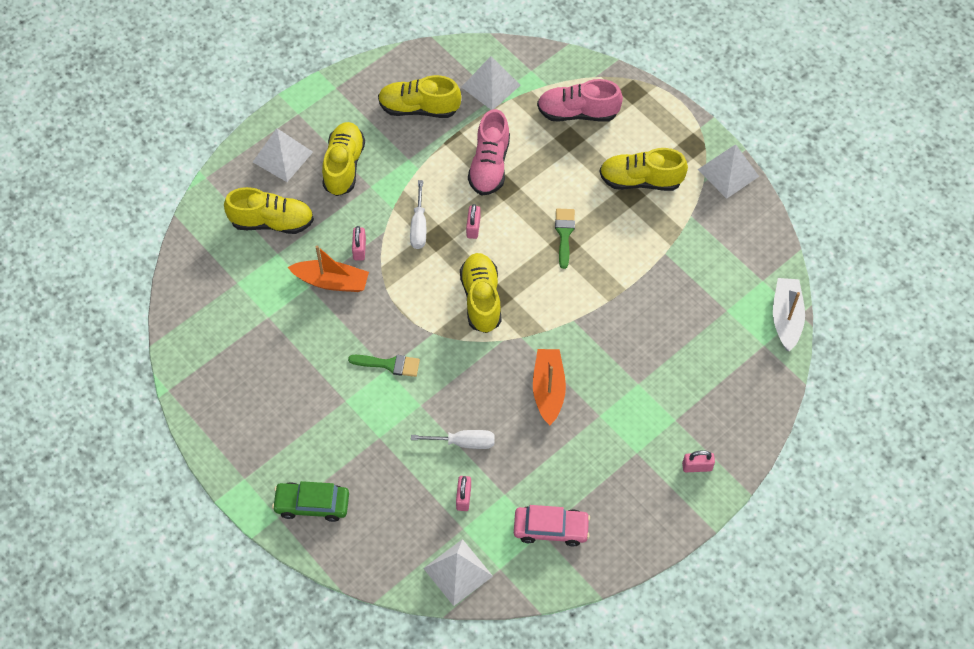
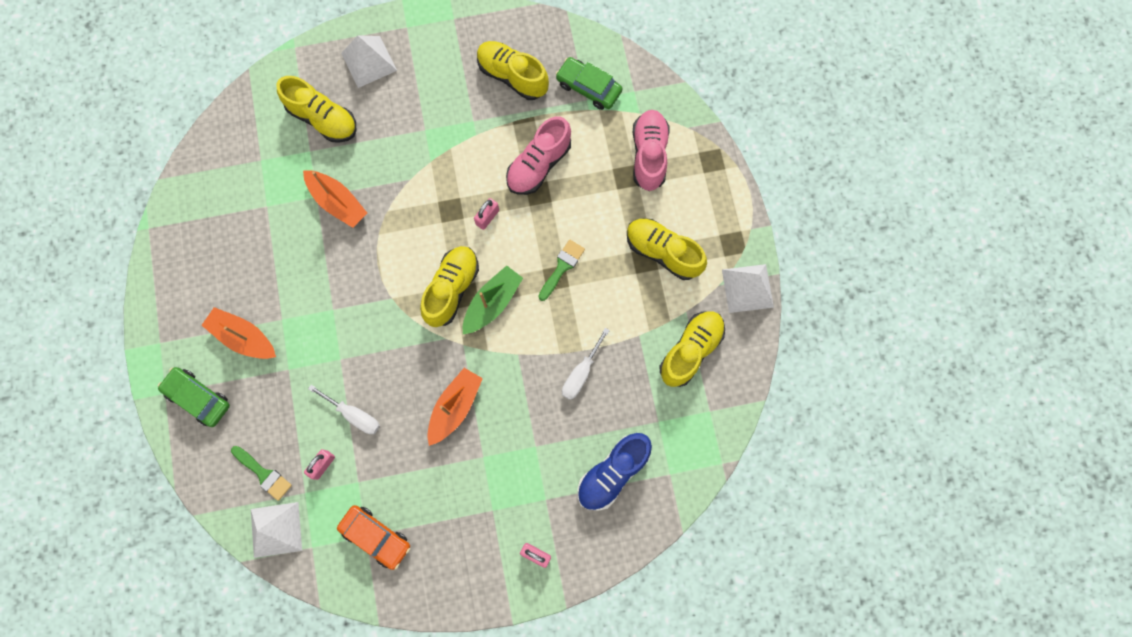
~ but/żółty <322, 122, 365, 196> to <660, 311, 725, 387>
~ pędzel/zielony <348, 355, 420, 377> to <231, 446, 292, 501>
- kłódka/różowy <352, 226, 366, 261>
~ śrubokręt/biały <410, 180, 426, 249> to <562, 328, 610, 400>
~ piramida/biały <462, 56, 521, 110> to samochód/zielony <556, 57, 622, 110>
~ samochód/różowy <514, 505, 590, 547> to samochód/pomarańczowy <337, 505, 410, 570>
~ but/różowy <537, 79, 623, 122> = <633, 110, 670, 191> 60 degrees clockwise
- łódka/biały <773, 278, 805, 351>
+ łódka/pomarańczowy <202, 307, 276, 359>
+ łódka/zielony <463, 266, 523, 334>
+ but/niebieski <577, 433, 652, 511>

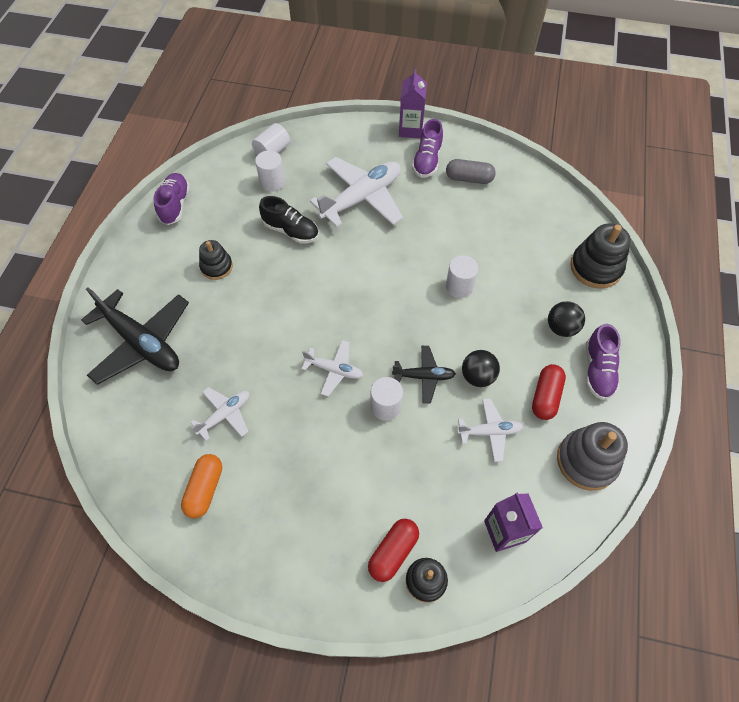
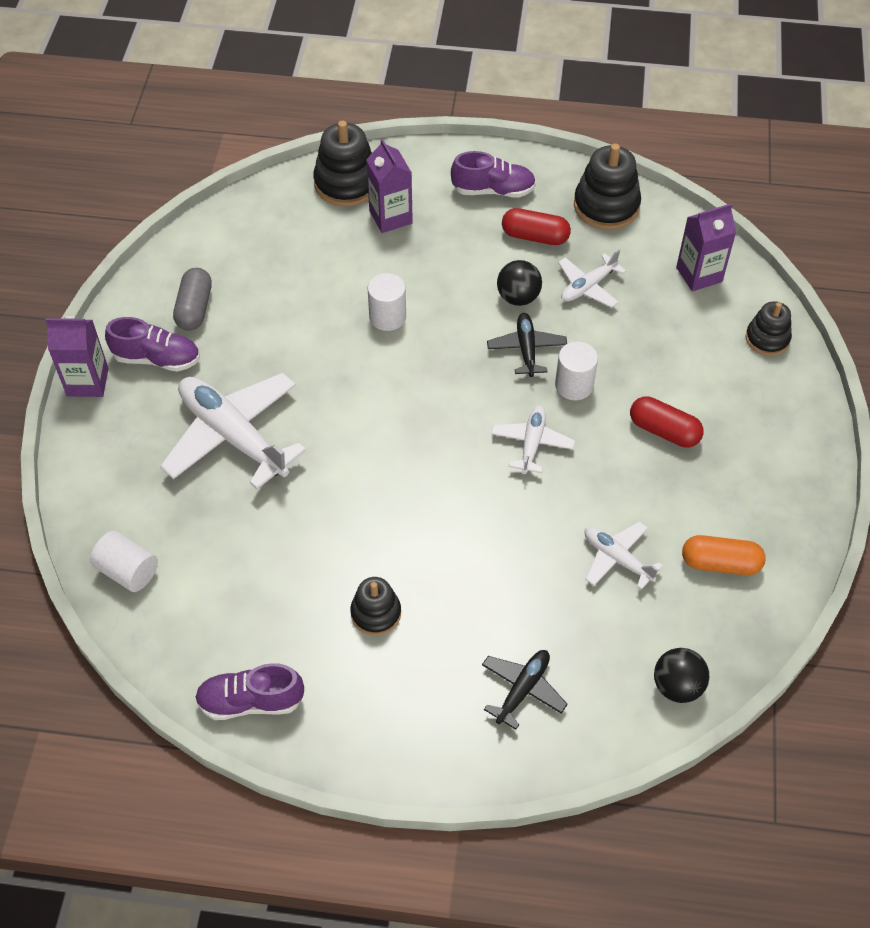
~ samolot/czarny <81, 287, 189, 385> = <482, 650, 568, 730> x0.52
- walec/biały <255, 150, 285, 192>
- but/czarny <259, 196, 319, 243>
~ kapsułka/czerwony <368, 519, 419, 582> to <630, 396, 704, 448>
~ samolot/biały <457, 398, 523, 462> = <558, 249, 626, 308> 120 degrees counterclockwise
~ piłka/czarny <548, 301, 585, 337> to <654, 648, 709, 703>
~ zabawka nakładanka/szary <557, 422, 628, 491> to zabawka nakładanka/czarny <574, 143, 641, 230>
+ karton mleka/fioletowy <366, 138, 413, 233>

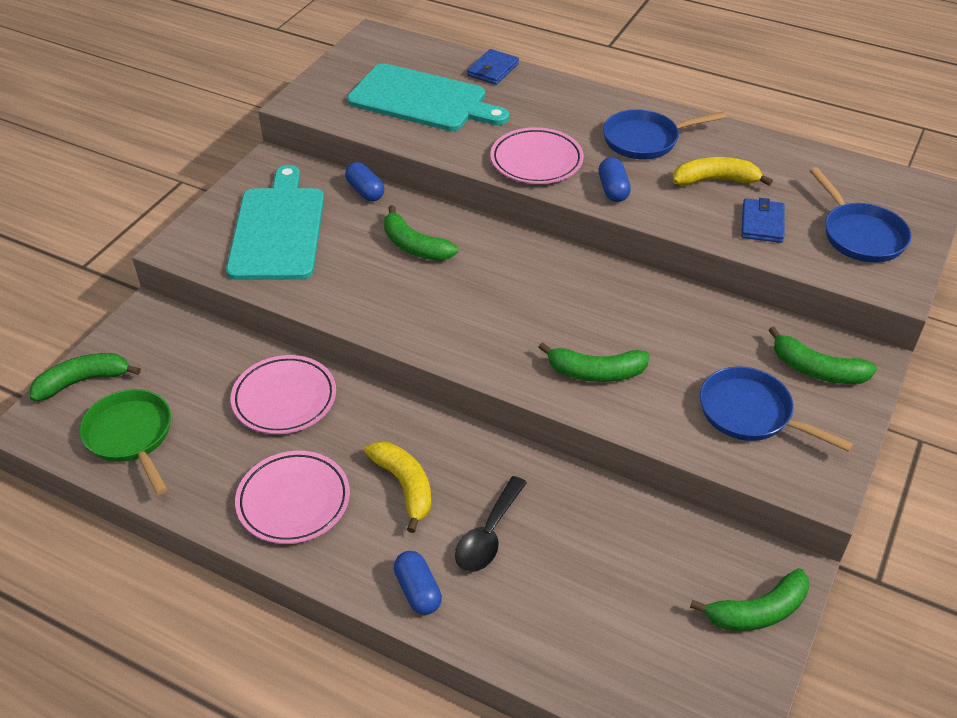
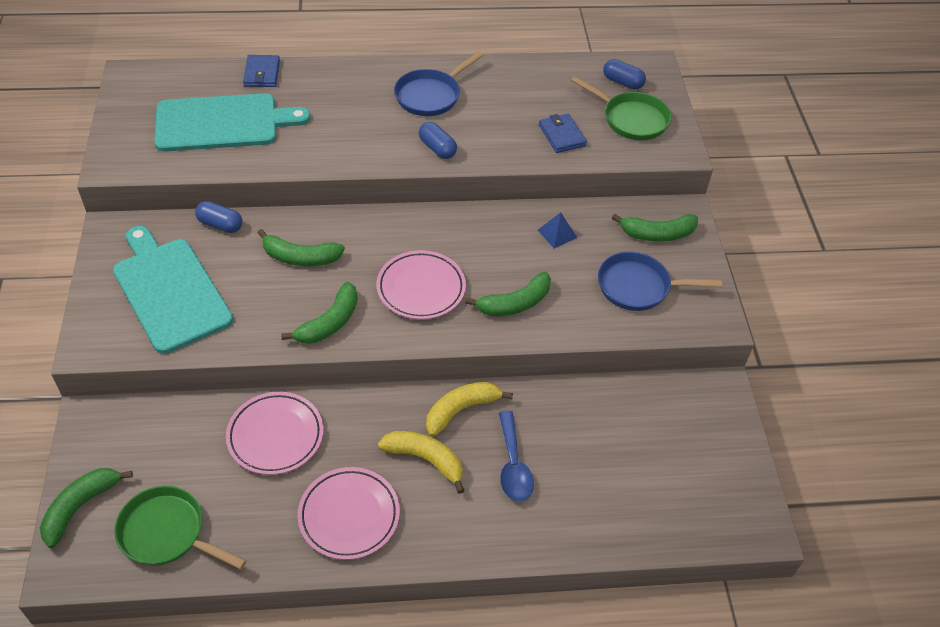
~ kapsułka/niebieski <394, 551, 442, 615> to <603, 59, 646, 90>
~ łyżka/czarny <455, 476, 527, 572> to łyżka/niebieski <499, 411, 534, 502>
~ talerz/różowy <490, 127, 584, 184> to <376, 250, 466, 320>
~ banan/żółty <673, 157, 773, 186> to <426, 382, 513, 437>
~ banan/zielony <690, 568, 809, 631> to <281, 282, 358, 344>
~ patelnia/niebieski <810, 167, 911, 263> to patelnia/zielony <571, 76, 671, 140>
+ piramida/niebieski <538, 212, 577, 248>

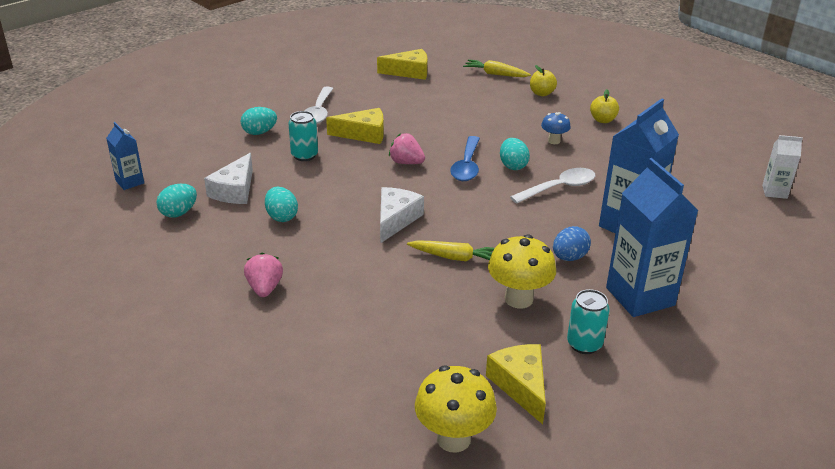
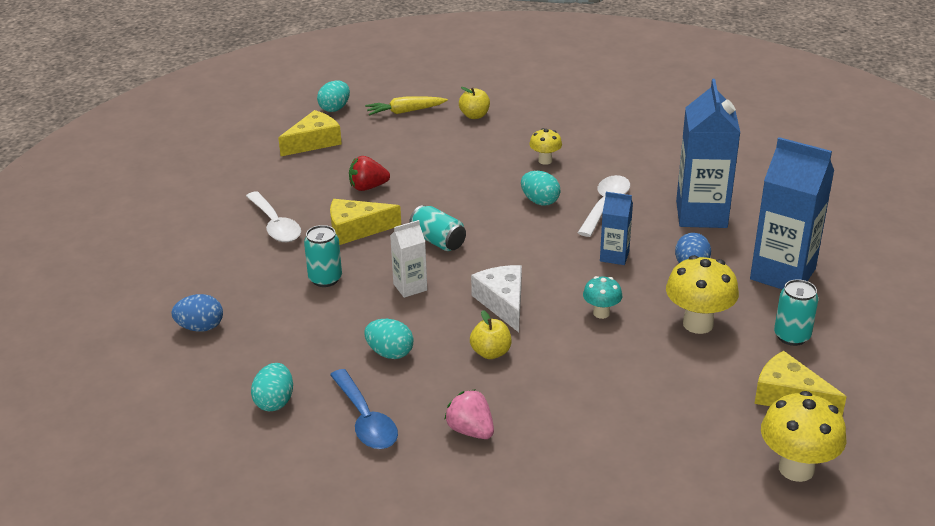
~ karton mleka/niebieski <106, 122, 144, 190> to <600, 192, 633, 265>
- ser/biały <204, 153, 253, 204>
~ jajko/turkusowy <241, 107, 277, 135> to <317, 80, 350, 112>
~ ser/żółty <326, 108, 384, 144> = <330, 199, 401, 245> 150 degrees counterclockwise
~ truskawka/różowy <389, 133, 425, 164> to puszka/turkusowy <409, 205, 466, 251>
~ marchewka/żółty <407, 240, 495, 262> to grzyb/turkusowy <583, 276, 622, 319>
~ łyżka/niebieski <450, 136, 480, 181> to <330, 369, 398, 449>
~ grzyb/niebieski <541, 112, 571, 144> to grzyb/żółty <529, 128, 562, 165>
~ jabłko/żółty <590, 89, 619, 123> to <470, 310, 512, 359>
~ karton mleka/biały <762, 135, 803, 199> to <390, 220, 427, 298>
+ jajko/niebieski <171, 294, 223, 332>
+ truskawka/czerwony <349, 156, 390, 191>

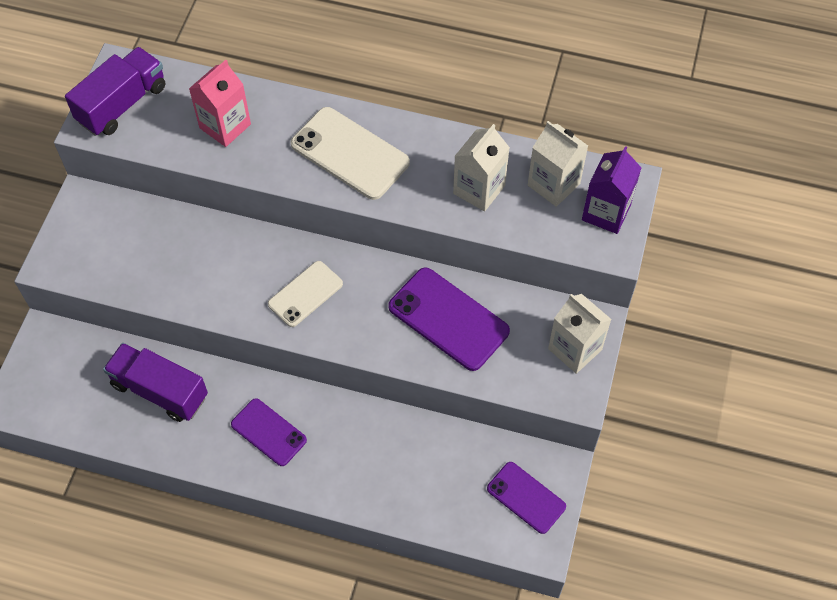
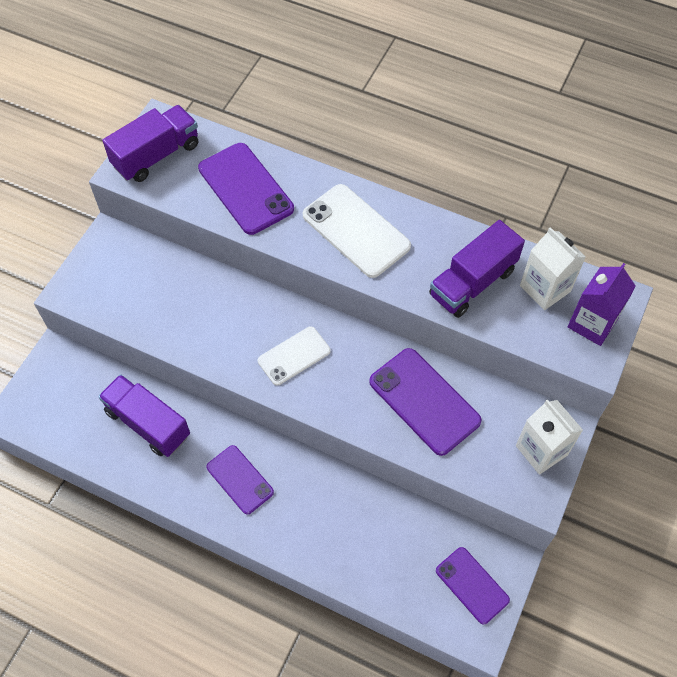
~ karton mleka/różowy <189, 60, 251, 147> to telefon/fioletowy <198, 143, 294, 235>
~ karton mleka/biały <453, 124, 510, 211> to ciężarówka/fioletowy <429, 220, 525, 318>

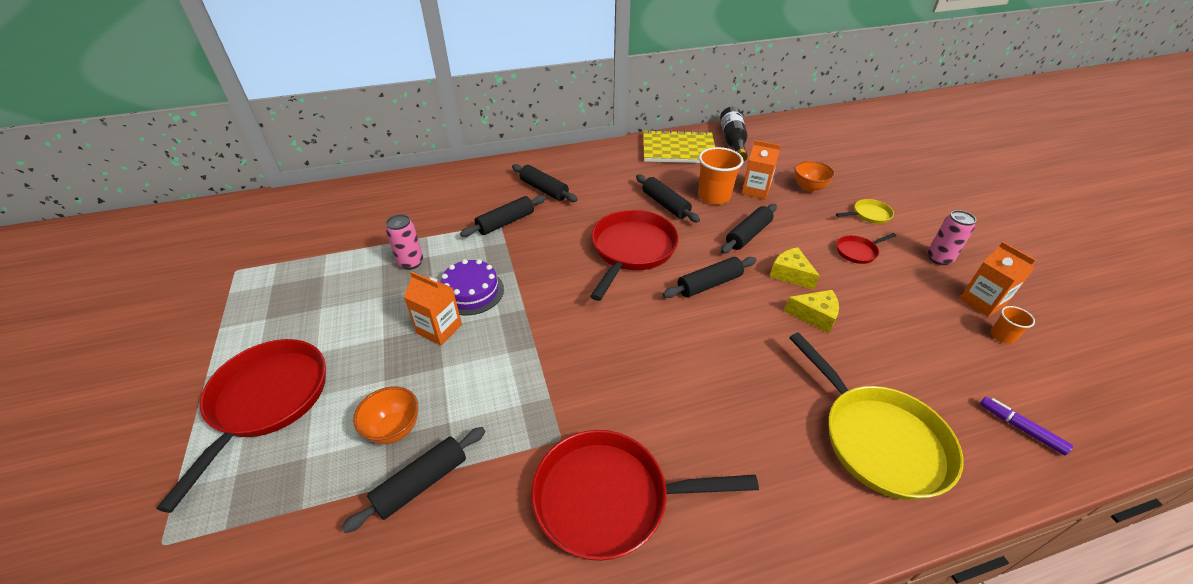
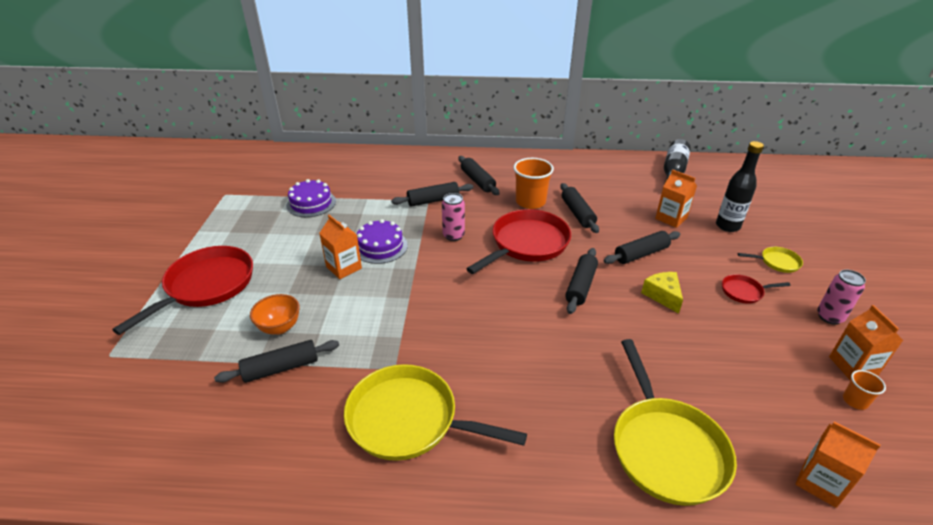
~ puszka/różowy <386, 214, 423, 270> to <442, 193, 465, 241>
~ patelnia/czerwony <531, 430, 759, 561> to patelnia/żółty <344, 364, 527, 461>
- zeszyt/żółty <643, 129, 715, 163>
~ wałek do ciasta/czarny <663, 257, 756, 298> = <565, 248, 598, 314> 60 degrees counterclockwise
~ szklanka/pomarańczowy <698, 147, 743, 204> to <513, 158, 554, 209>
- ser/żółty <784, 290, 839, 333>
~ miska/pomarańczowy <794, 161, 835, 192> to butelka/czarny <716, 141, 764, 232>
~ flamaster/fioletowy <980, 397, 1073, 455> to karton mleka/pomarańczowy <795, 422, 880, 508>
+ tort/fioletowy <286, 179, 336, 217>

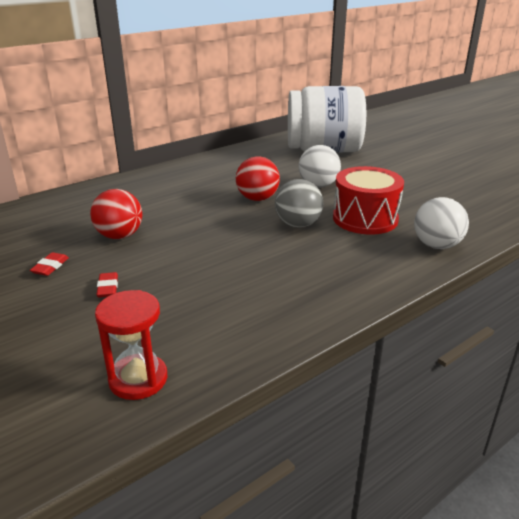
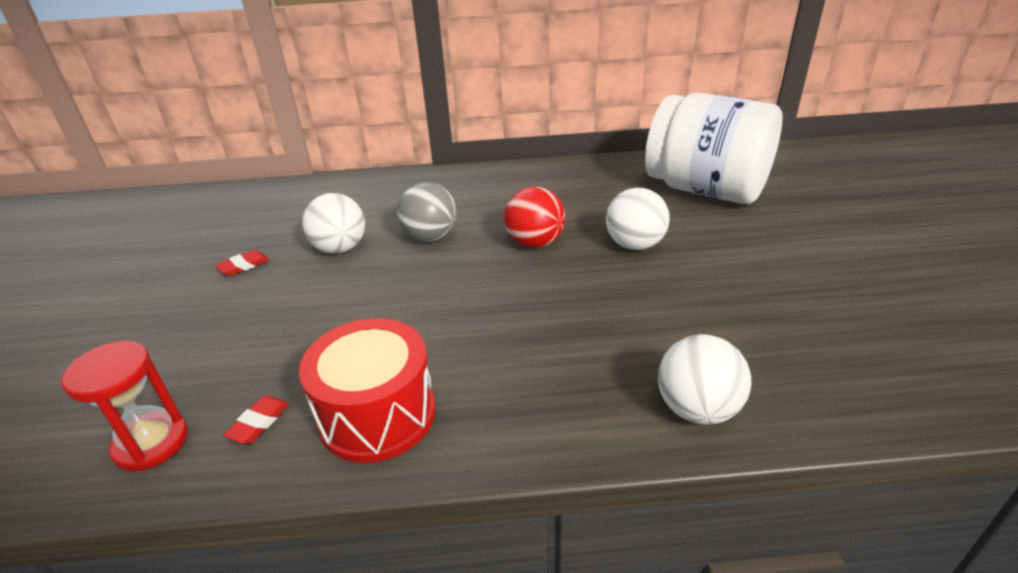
~ piłka/czerwony <90, 189, 142, 239> to piłka/biały <302, 193, 365, 253>
~ gumka do mazania/czerwony <96, 272, 118, 298> to <223, 396, 289, 444>
~ piłka/szary <275, 179, 323, 228> to <397, 182, 457, 242>
~ bęben/czerwony <333, 166, 404, 235> to <299, 318, 436, 463>

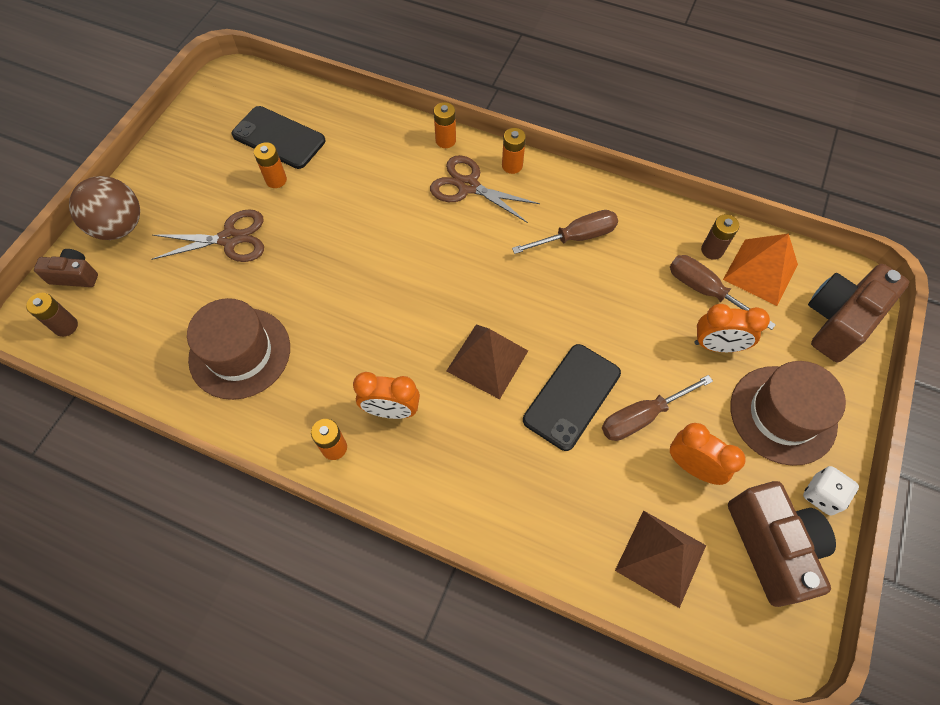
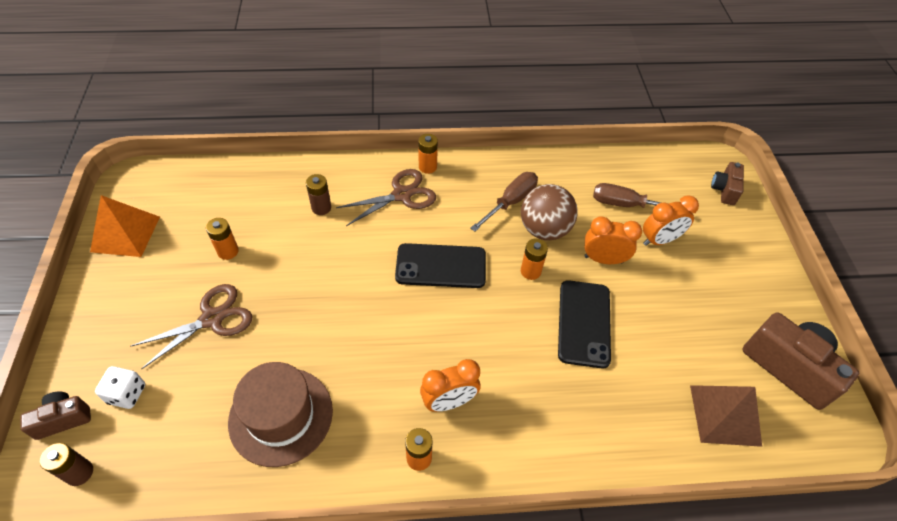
~ piłka/brązowy <69, 176, 140, 240> to <521, 184, 578, 240>
~ telefon/czarny <232, 106, 325, 169> to <395, 243, 486, 288>
~ nożyczki/brązowy <430, 155, 540, 223> = <336, 169, 436, 226> 150 degrees clockwise
~ bateria/pomarańczowy <434, 102, 456, 148> to <521, 238, 548, 280>
- piramida/brązowy <446, 324, 528, 399>
- śrubokręt/brązowy <602, 375, 713, 441>
~ budzik/pomarańczowy <670, 423, 746, 485> to <584, 216, 642, 264>
~ bateria/brązowy <701, 214, 739, 260> to <306, 174, 331, 215>
~ piramida/pomarańczowy <723, 234, 798, 306> to <90, 195, 160, 257>
- kapelusz/brązowy <730, 361, 846, 466>
~ kostka do gry/biały <803, 466, 859, 515> to <95, 366, 145, 409>
~ aparat fotograficzny/brązowy <808, 264, 909, 362> = <711, 162, 744, 205> x0.54

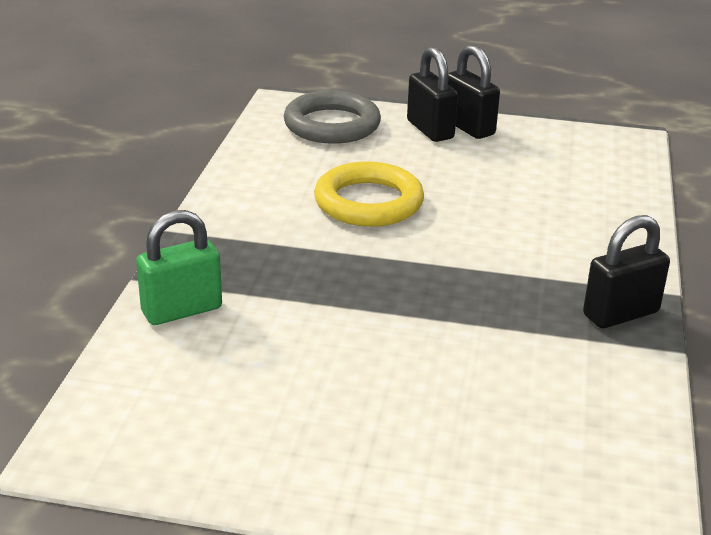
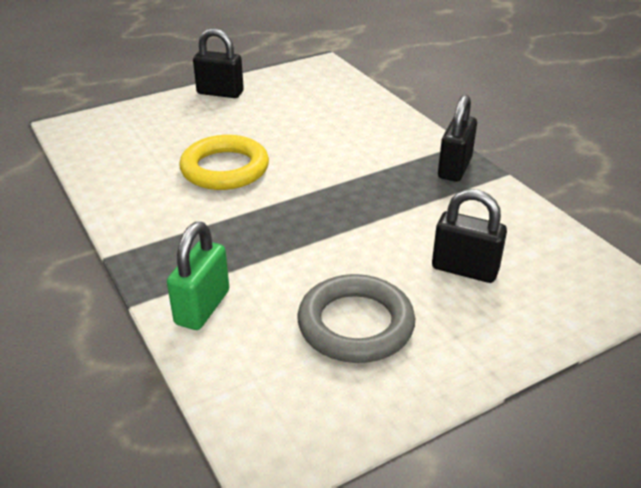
~ pierścień/szary <284, 90, 381, 144> to <297, 274, 415, 363>
~ kłódka/czarny <407, 47, 458, 142> to <432, 189, 507, 283>

